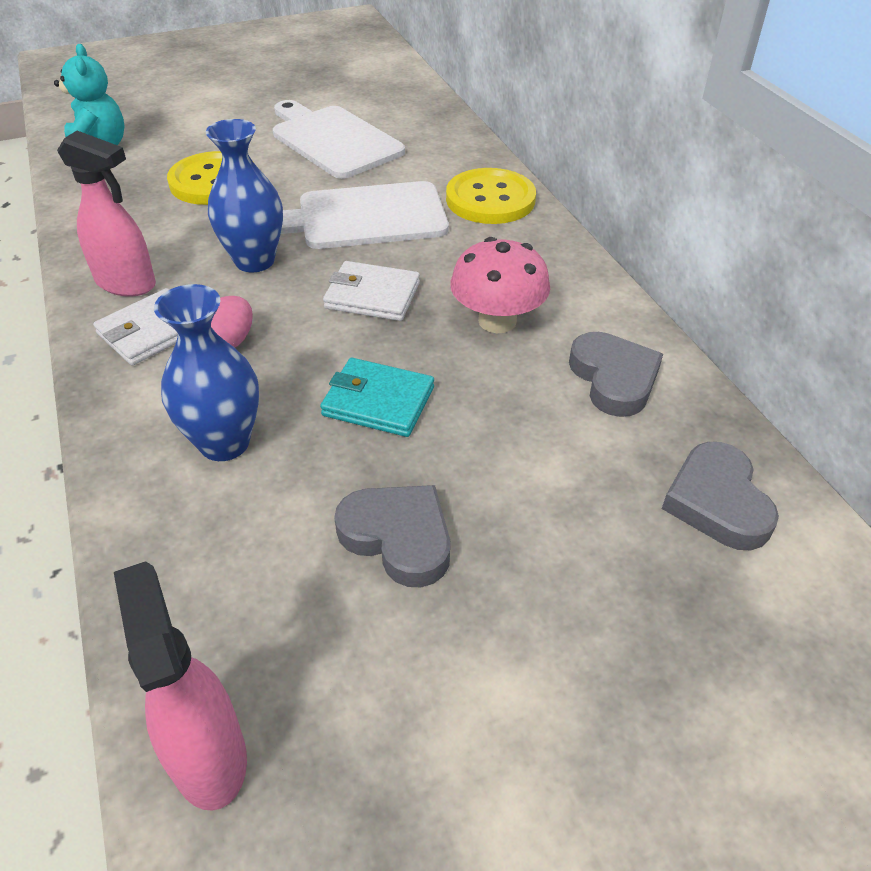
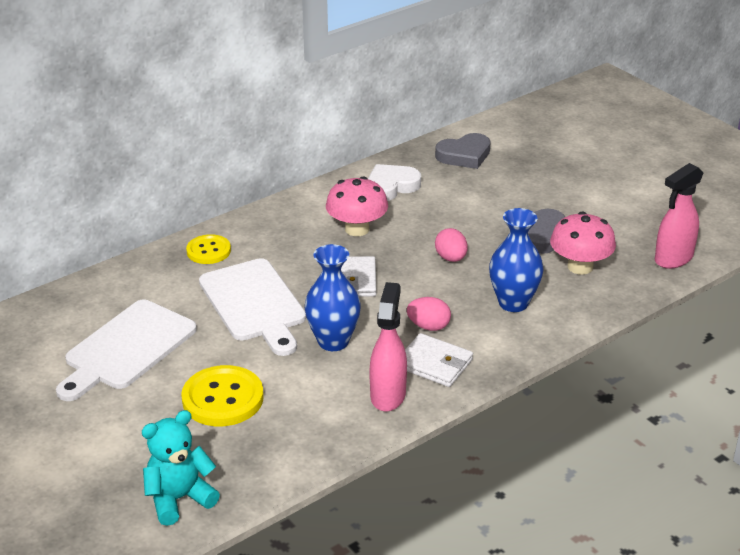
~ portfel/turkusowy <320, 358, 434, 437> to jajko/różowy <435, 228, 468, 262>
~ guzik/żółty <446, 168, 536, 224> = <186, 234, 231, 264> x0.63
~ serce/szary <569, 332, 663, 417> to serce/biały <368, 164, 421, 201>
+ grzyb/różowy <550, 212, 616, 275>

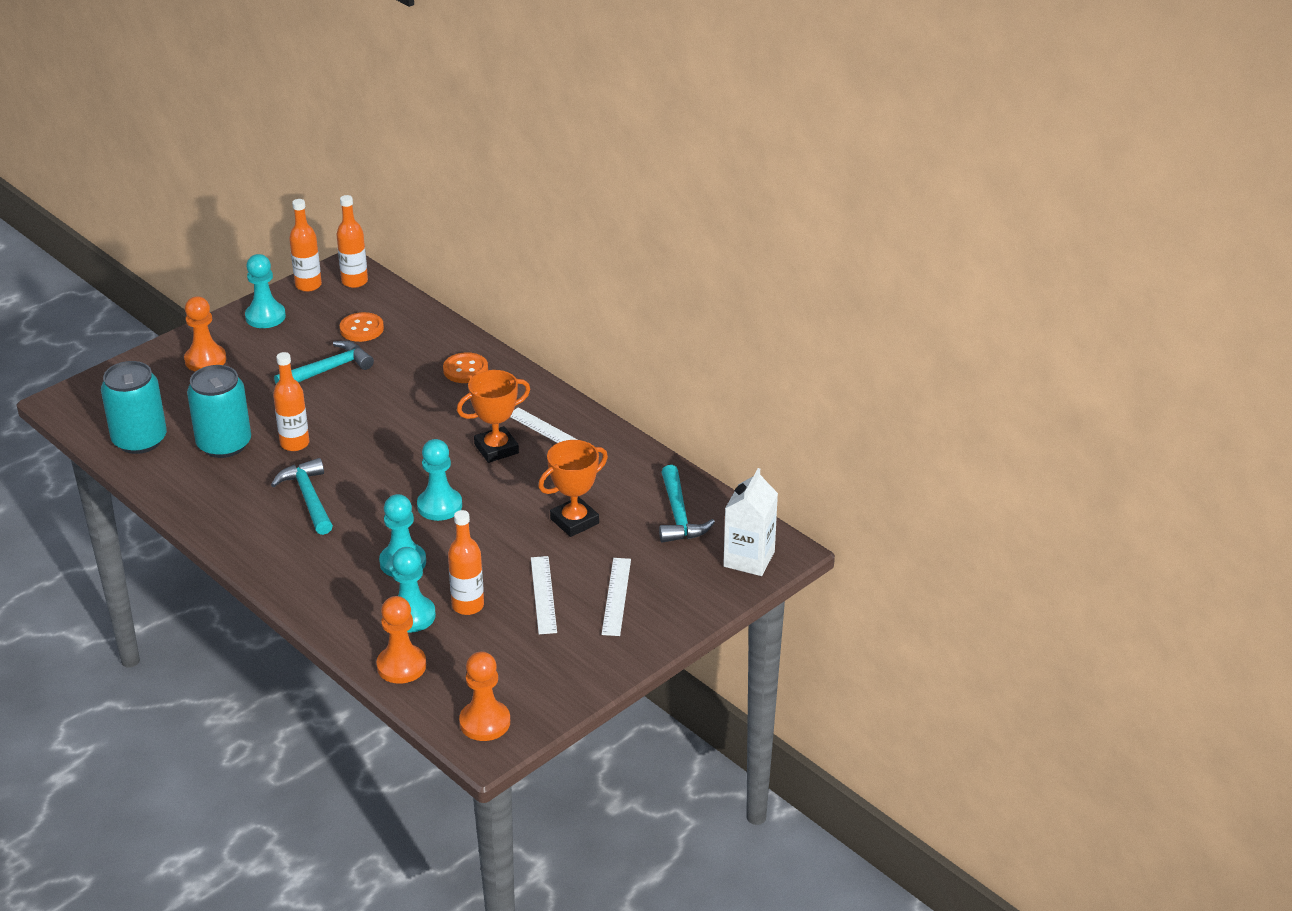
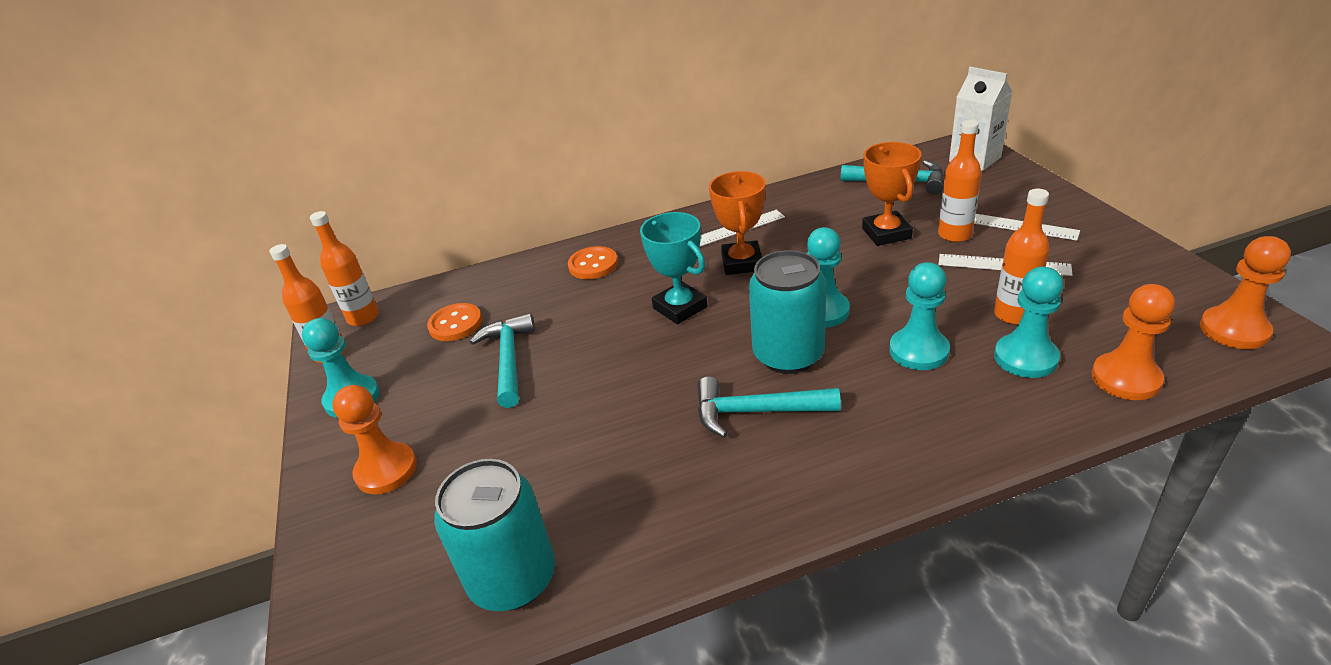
~ puszka/turkusowy <187, 365, 251, 458> to <749, 250, 826, 374>
~ butelka/pomarańczowy <273, 352, 309, 451> to <938, 120, 982, 242>
+ puchar/turkusowy <640, 212, 707, 324>

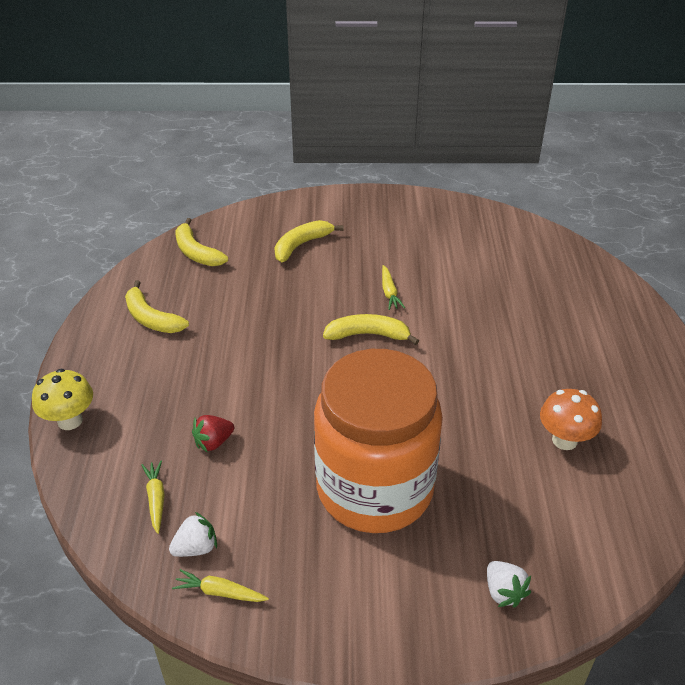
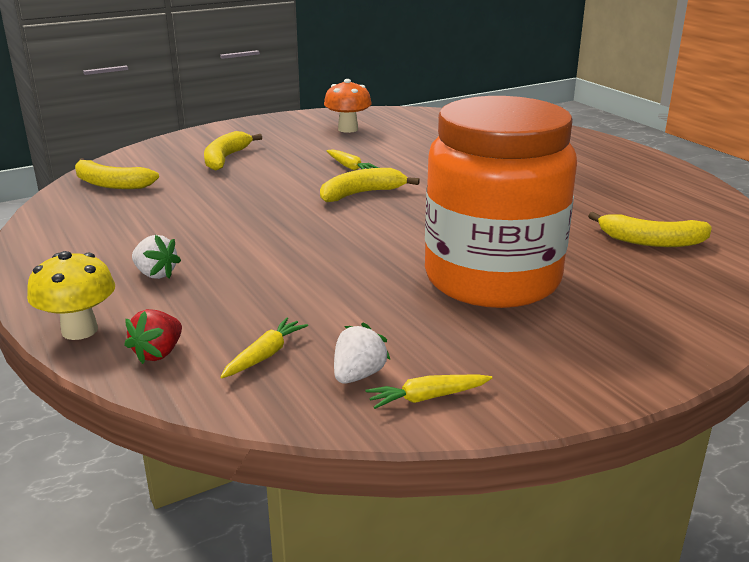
~ banan/żółty <125, 280, 189, 333> to <588, 212, 712, 247>
~ marchewka/żółty <141, 461, 165, 534> = <221, 318, 308, 378> 75 degrees clockwise
~ truskawka/czerwony <192, 415, 234, 453> to <124, 309, 182, 364>
~ truskawka/biały <487, 561, 531, 608> to <132, 235, 181, 279>
~ grzyb/pomarańczowy <540, 389, 602, 450> to <324, 79, 372, 133>

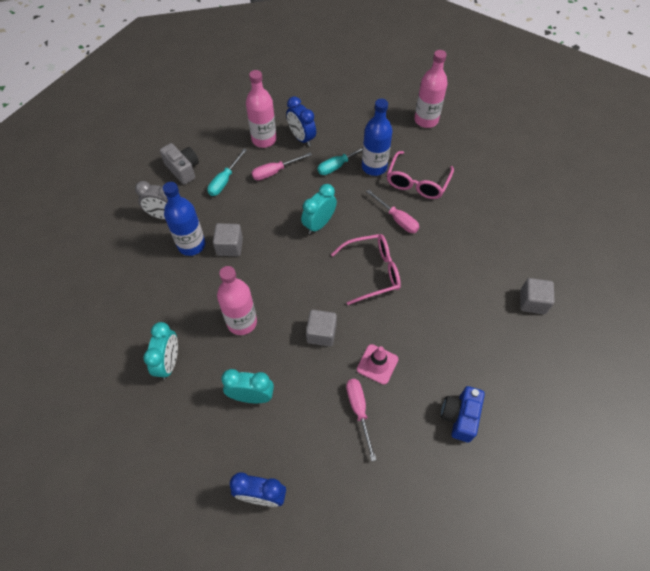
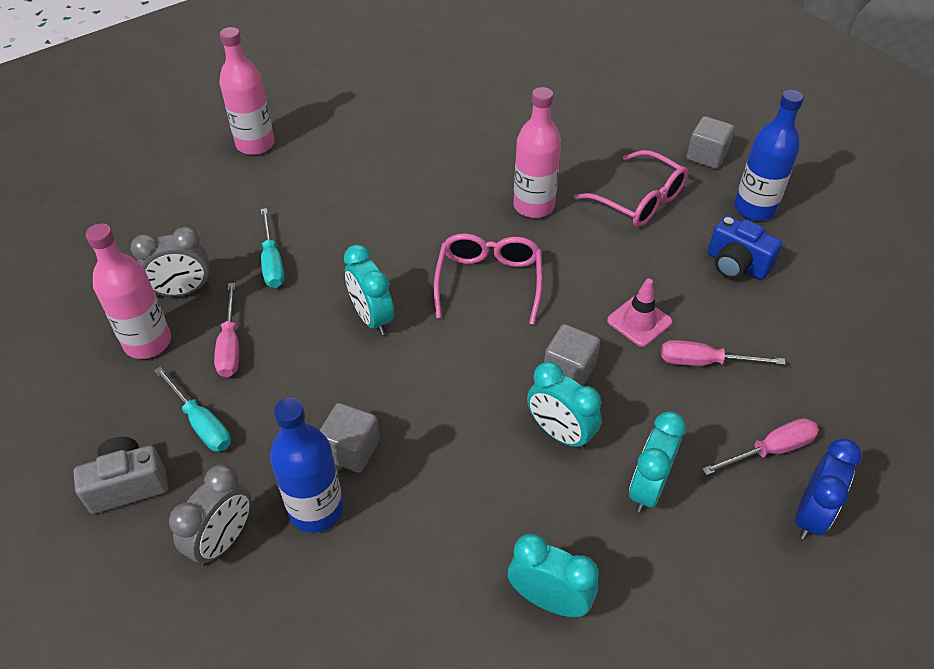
~ butelka/różowy <217, 266, 257, 335> to <513, 87, 561, 218>
~ budzik/niebieski <286, 96, 316, 146> to budzik/szary <130, 227, 210, 297>
~ butelka/niebieski <362, 99, 393, 176> to <734, 90, 804, 221>
~ śrubokręt/różowy <366, 189, 419, 233> to <702, 418, 819, 476>
~ okulary/różowy <387, 151, 454, 199> to <574, 150, 688, 227>
~ sześcian/szary <520, 278, 555, 314> to <686, 116, 735, 169>
+ budzik/turkusowy <527, 362, 602, 450>

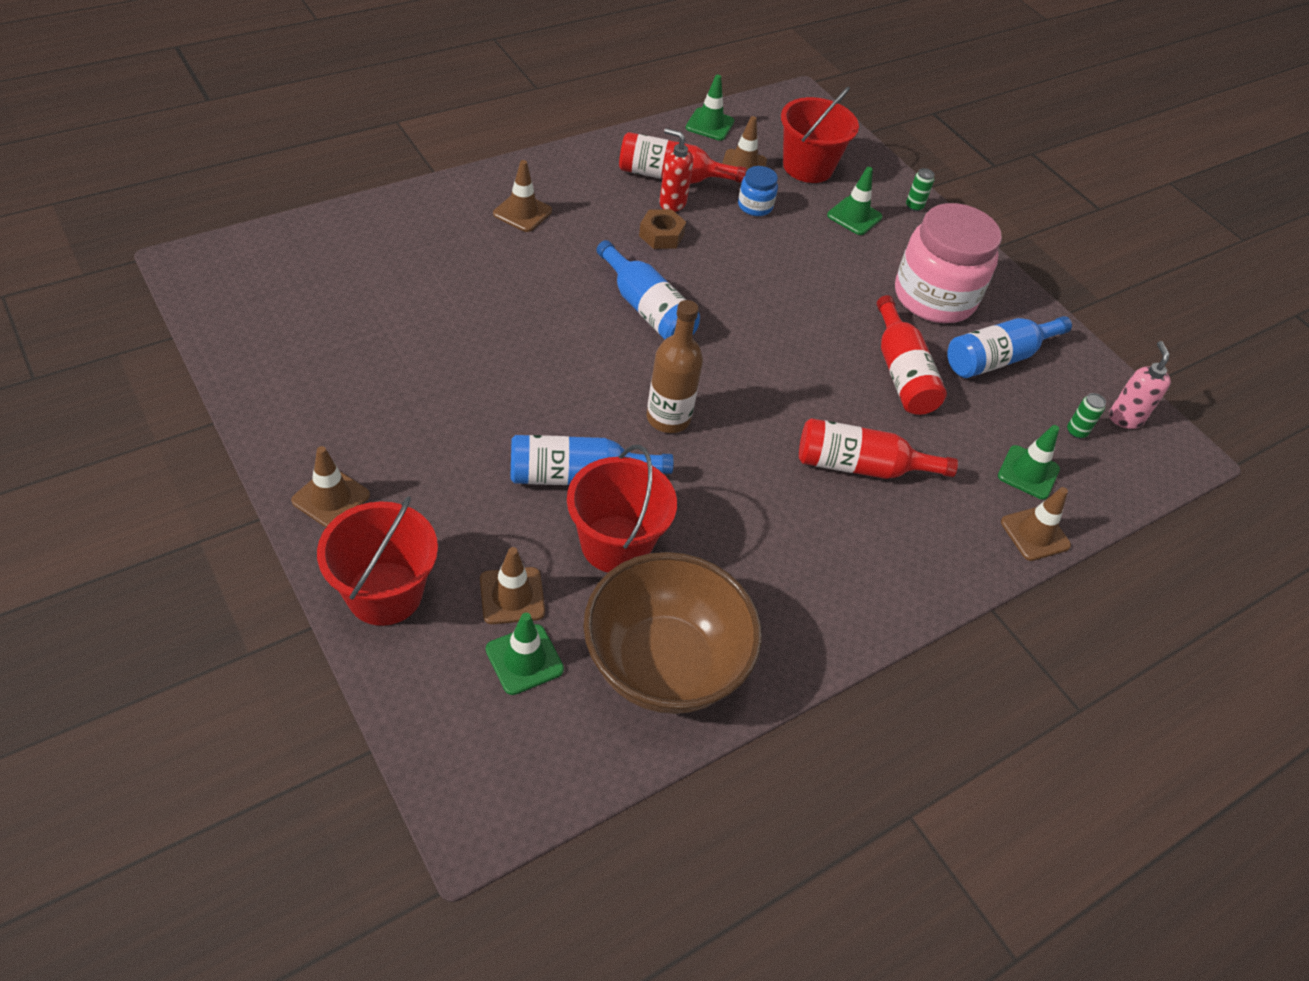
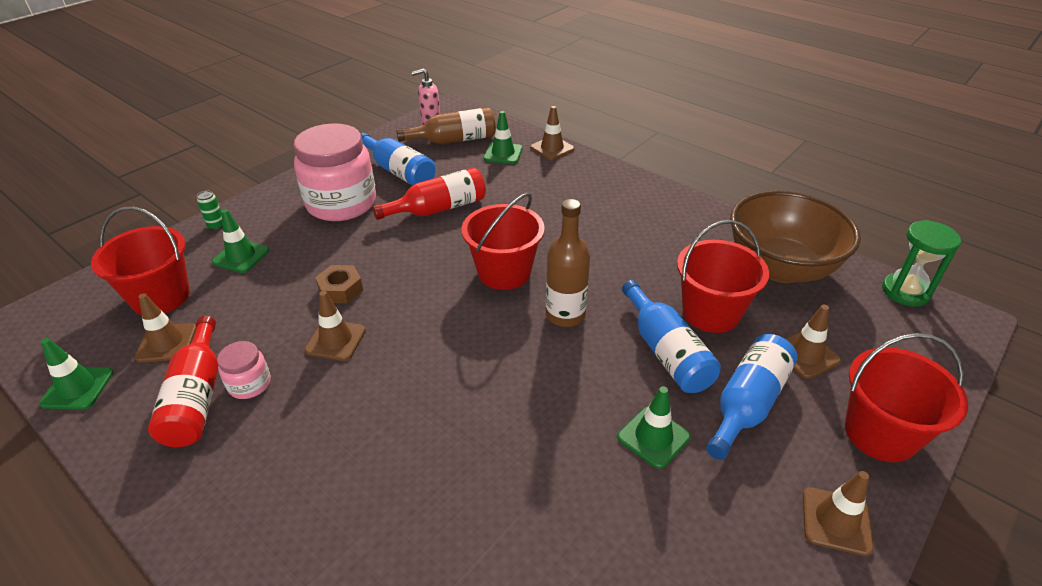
~ pachołek/zielony <486, 613, 564, 695> to <617, 386, 690, 469>
~ pachołek/brązowy <493, 160, 552, 232> to <304, 291, 366, 361>
~ butelka/niebieski <596, 240, 700, 339> to <706, 334, 798, 460>
~ nakrętka/brązowy <639, 209, 686, 249> to <315, 265, 363, 303>
~ dozownik mydła/czerwony <659, 128, 693, 212> to słoik/różowy <217, 341, 271, 399>
- słoik/niebieski <738, 166, 778, 216>
- butelka/czerwony <799, 418, 958, 479>
~ puszka/zielony <1067, 393, 1106, 439> to butelka/brązowy <396, 107, 496, 144>
+ wiadro/czerwony <462, 193, 545, 290>
+ klepsydra/zielony <882, 220, 961, 307>

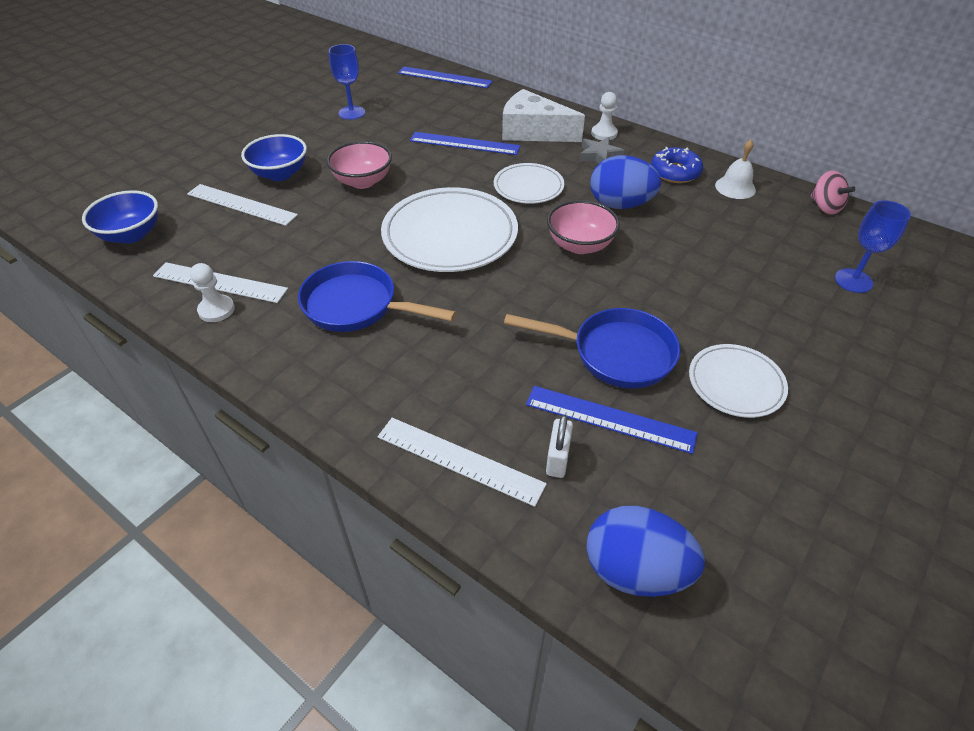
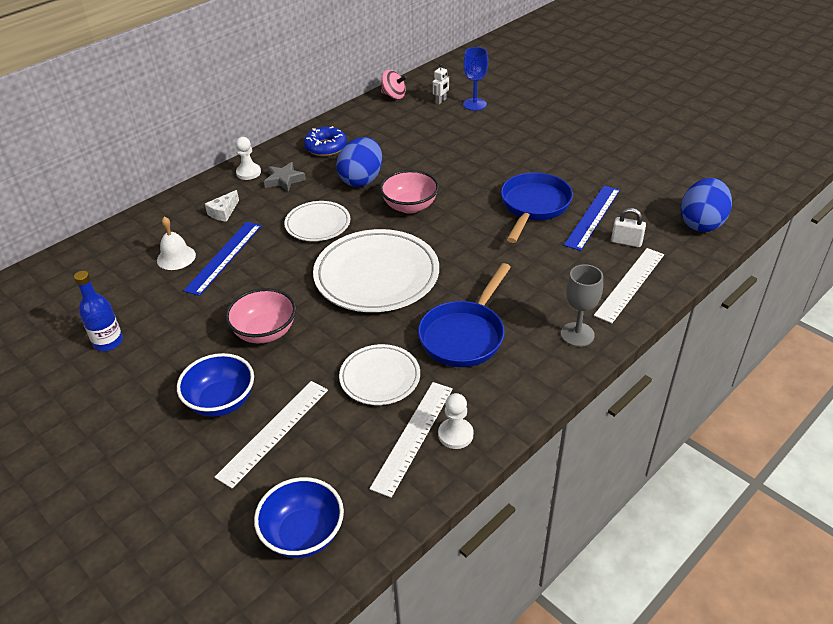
~ kielich/niebieski <329, 44, 365, 120> to butelka/niebieski <74, 271, 123, 351>
- linijka/niebieski <398, 66, 493, 88>
~ ser/biały <502, 89, 585, 142> = <205, 190, 239, 222> x0.46
~ talerz/biały <689, 344, 788, 418> to <339, 344, 420, 405>
~ dzwonek/biały <715, 140, 756, 199> to <157, 217, 196, 270>
~ bączek/różowy <811, 170, 855, 214> = <381, 70, 407, 99> 45 degrees clockwise
+ robot/biały <433, 64, 449, 104>
+ kielich/szary <561, 264, 603, 347>

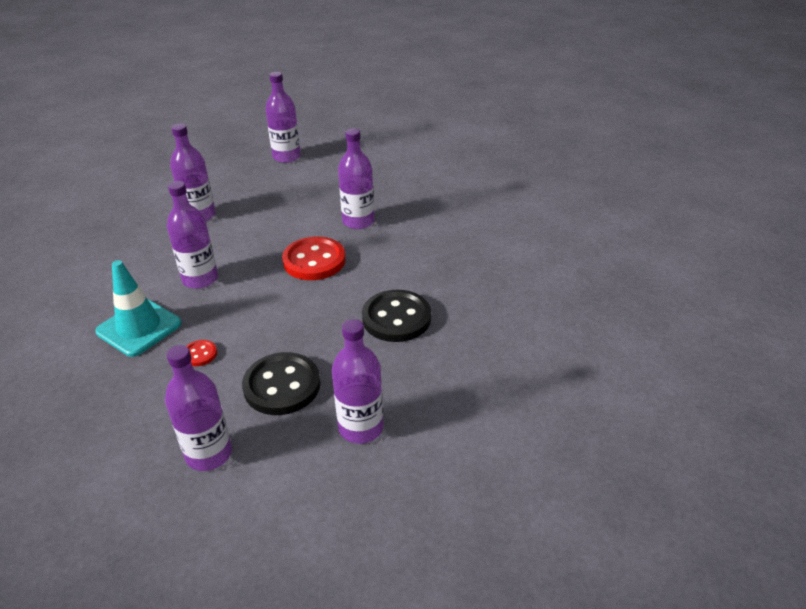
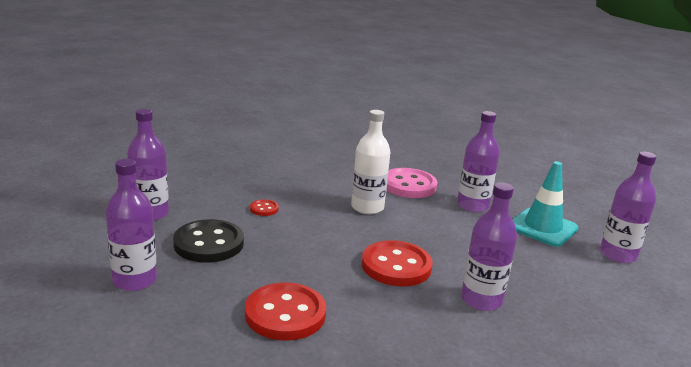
~ pachołek/turkusowy <95, 260, 182, 357> to <512, 161, 579, 247>
~ butelka/fioletowy <167, 181, 218, 289> to butelka/biały <351, 110, 390, 214>
~ guzik/czarny <362, 290, 431, 342> to guzik/czerwony <245, 282, 326, 341>
+ guzik/różowy <387, 168, 437, 198>

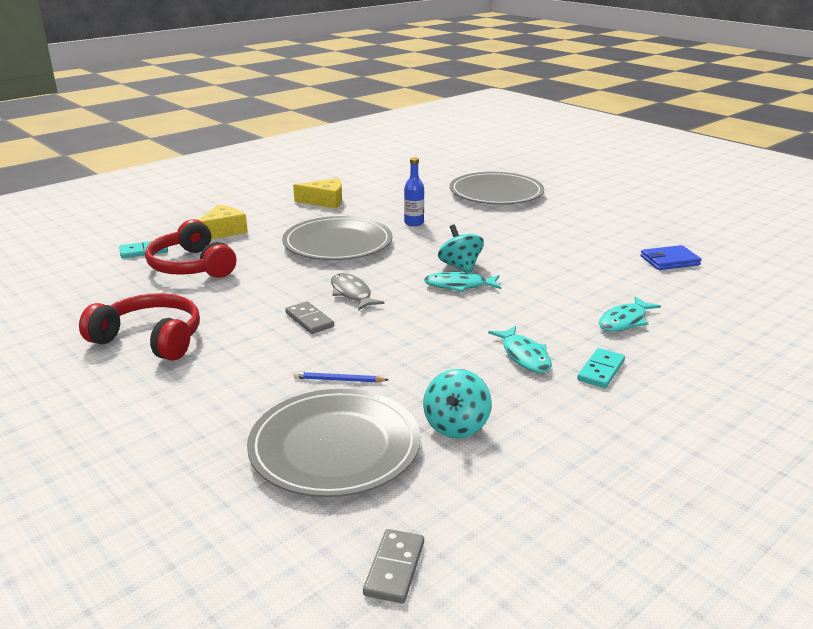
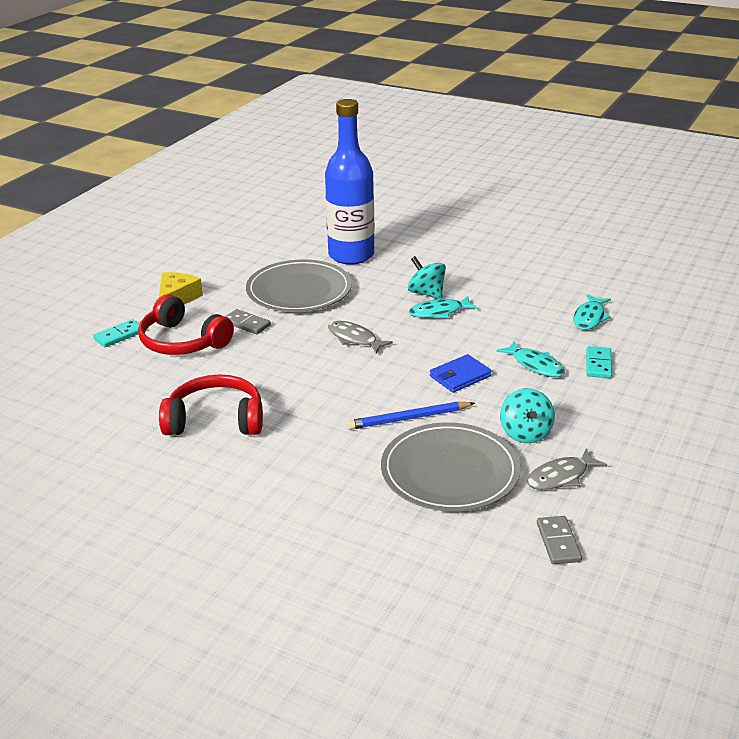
~ kostka domina/szary <285, 301, 334, 334> to <225, 309, 271, 334>
- ser/żółty <293, 178, 342, 209>
~ ołówek/niebieski <293, 372, 389, 382> = <346, 402, 475, 430> x1.63
~ butelka/niebieski <404, 157, 424, 226> = <325, 99, 374, 265> x2.44
- talerz/szary <450, 172, 544, 205>
~ portfel/niebieski <640, 245, 702, 270> to <430, 354, 492, 393>
+ ryba/szary <527, 448, 607, 490>

